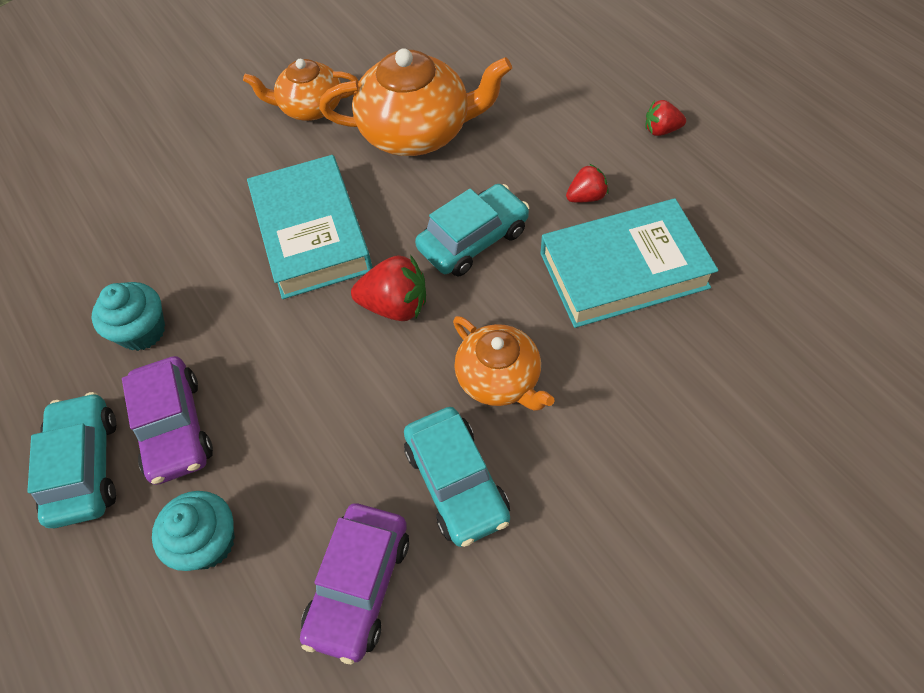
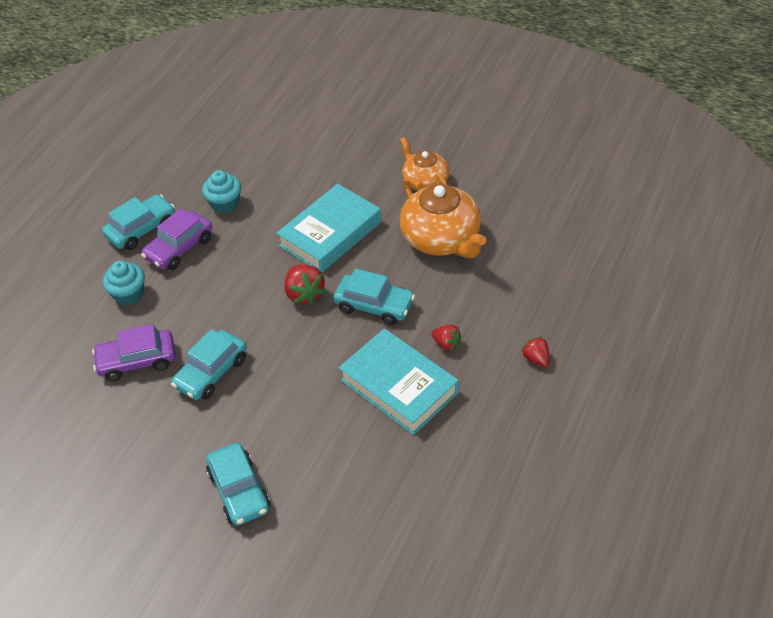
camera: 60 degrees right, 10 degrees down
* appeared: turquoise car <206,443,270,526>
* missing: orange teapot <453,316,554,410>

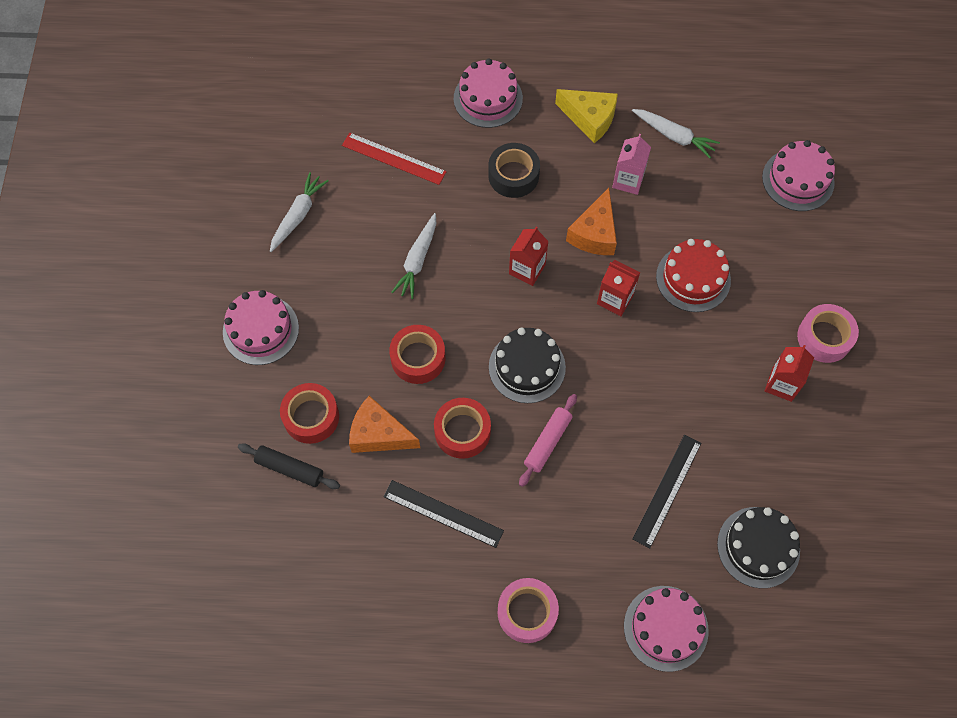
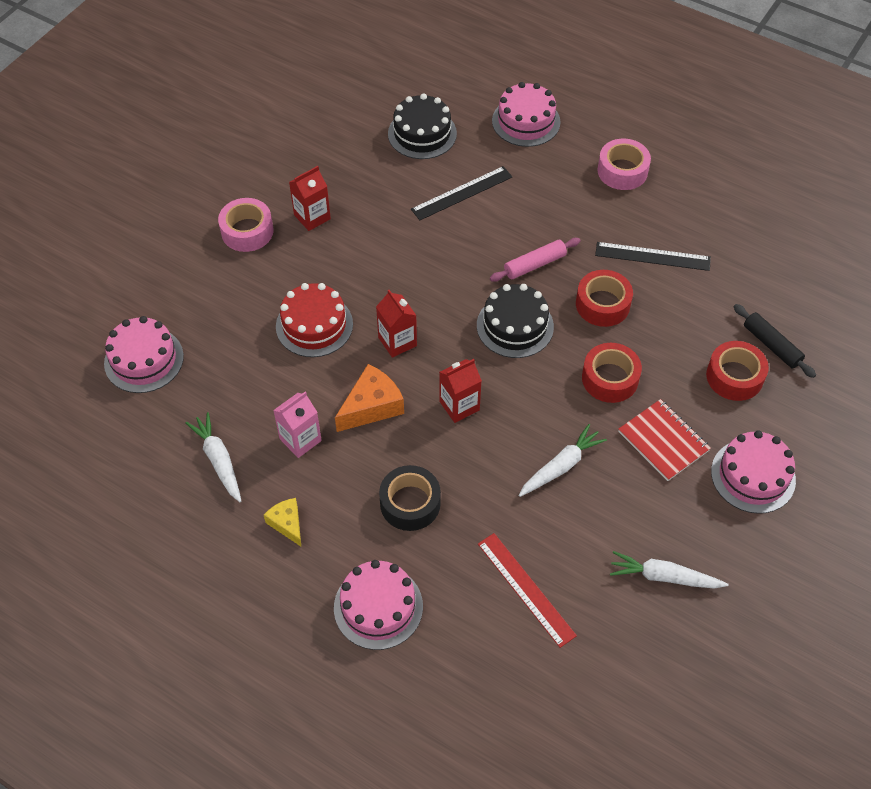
camera: 150 degrees left, 10 degrees down
* size: yellow cheese <555,89,618,143> = <264,498,301,546> x0.62
* spun: black ruler <383,480,504,548> = <595,242,711,271> 45 degrees counterclockwise
* spun: white carrot <270,172,329,252> = <610,551,729,589> 45 degrees clockwise
* appeared: red notebook <618,399,711,481>
* missing: orange cheese <349,396,420,453>

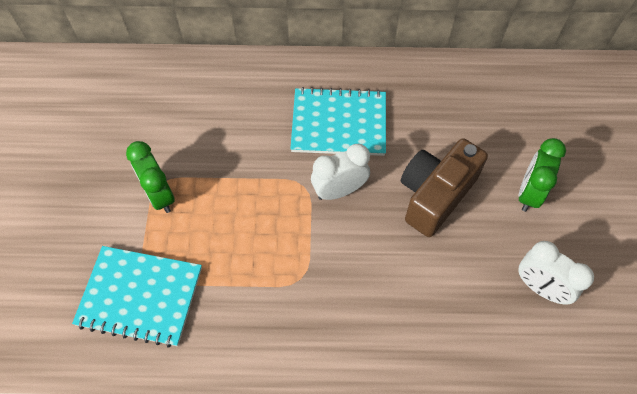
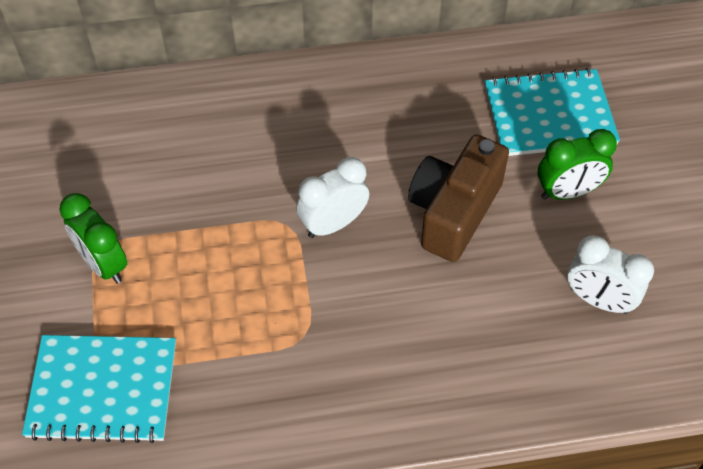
camera: 10 degrees left, 5 degrees down
* relocated: turquoise notebook <290,87,386,156> to <485,68,620,156>
* spun: green clock <518,138,566,212> = <538,129,617,200> 120 degrees counterclockwise

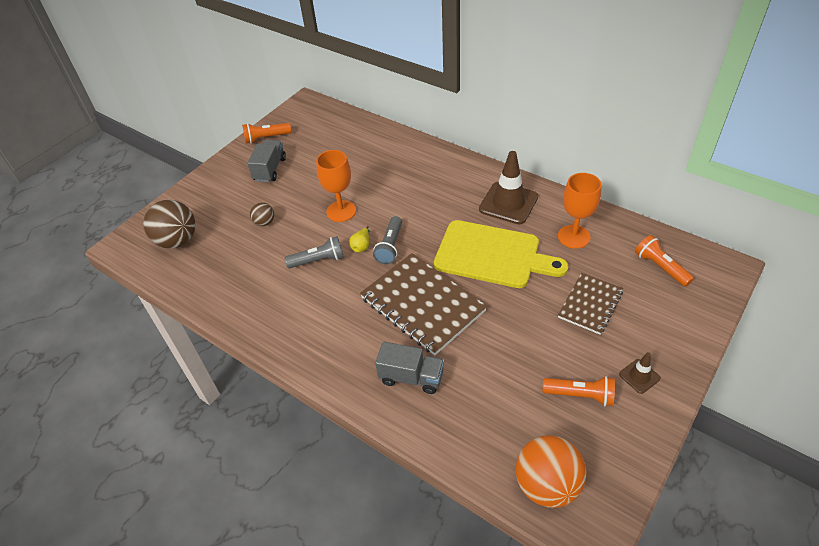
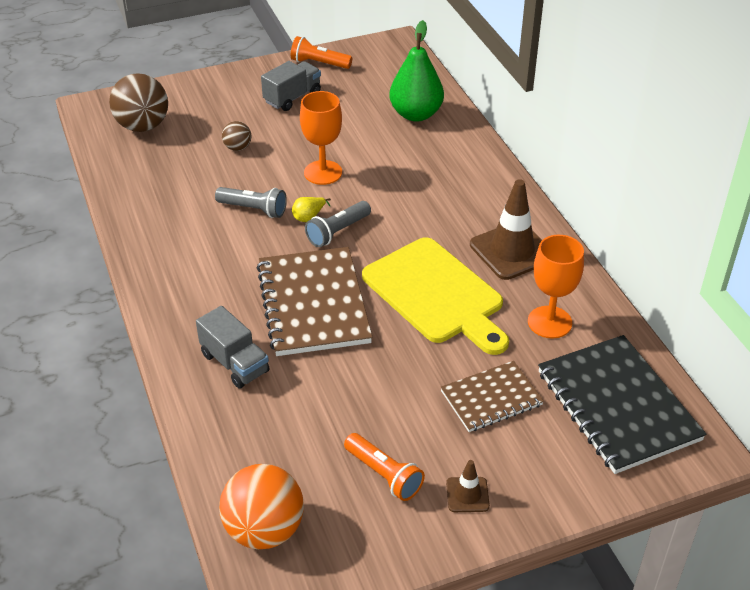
camera: 30 degrees right, 5 degrees down
* appeared: green pear <389,20,444,122>
* exchanged: orange flashlight <635,235,694,287> to black notebook <538,335,707,474>

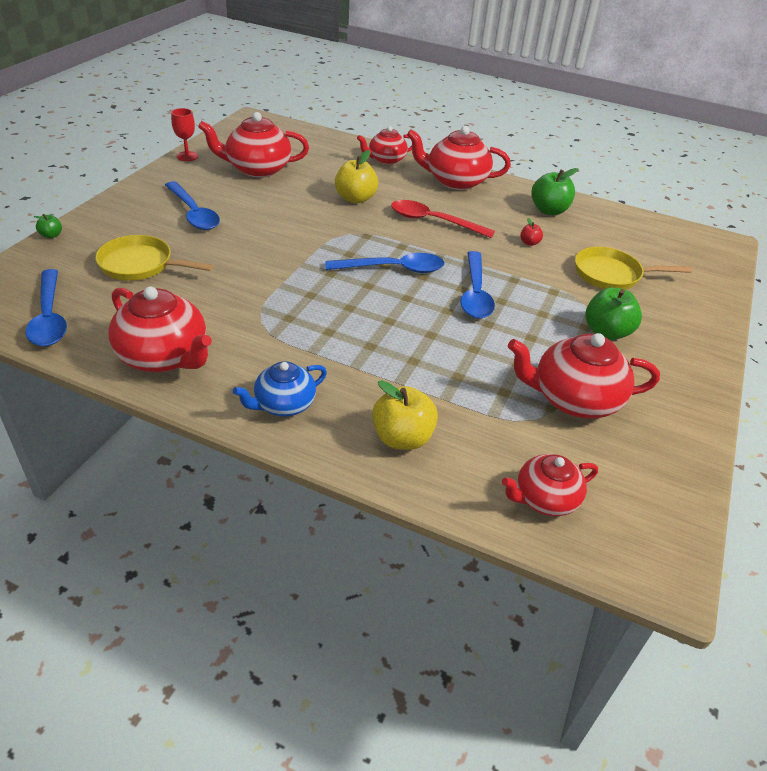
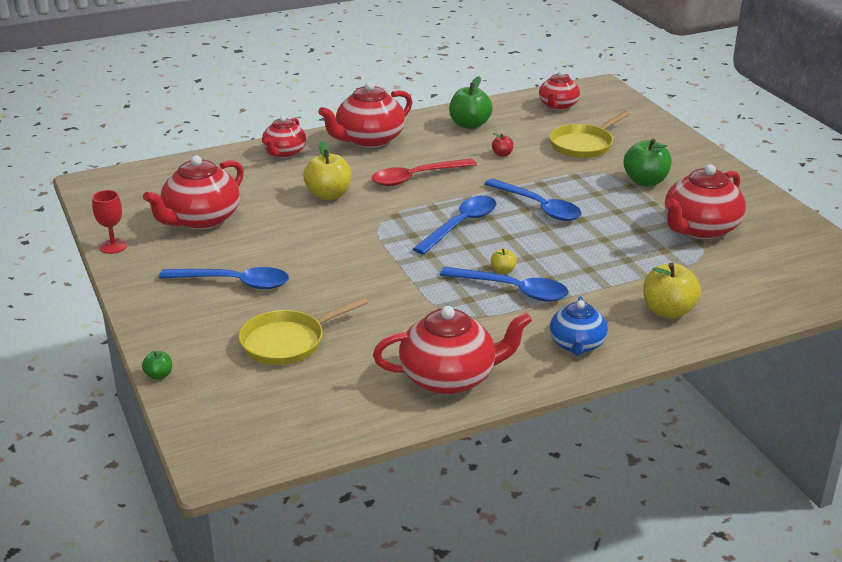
camera: 45 degrees left, 10 degrees down
* relocated: blue spoon <25,269,67,346> to <440,267,569,302>
* appeared: yellow apple <491,249,517,274>
* relocated: red teapot <502,454,598,516> to <539,71,580,110>

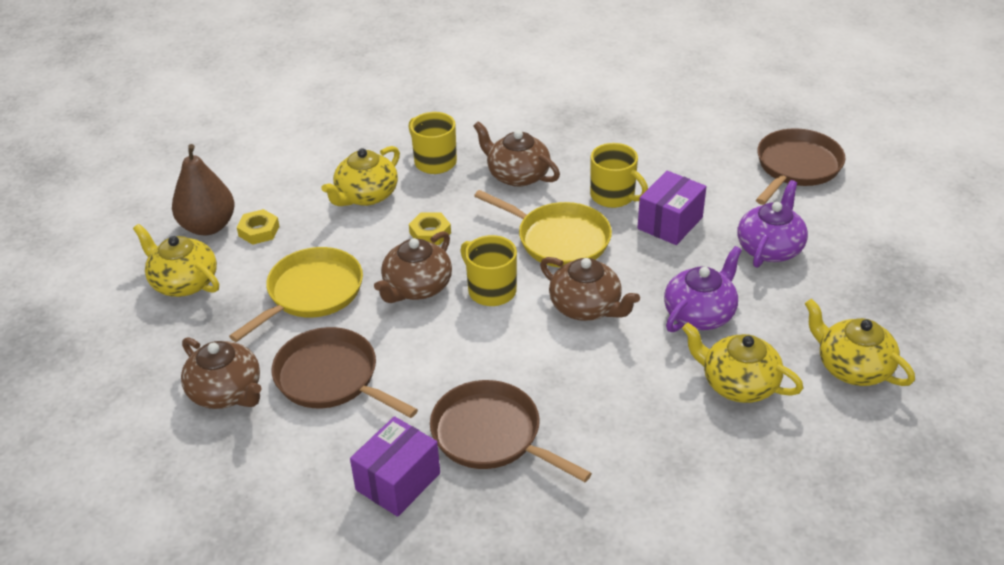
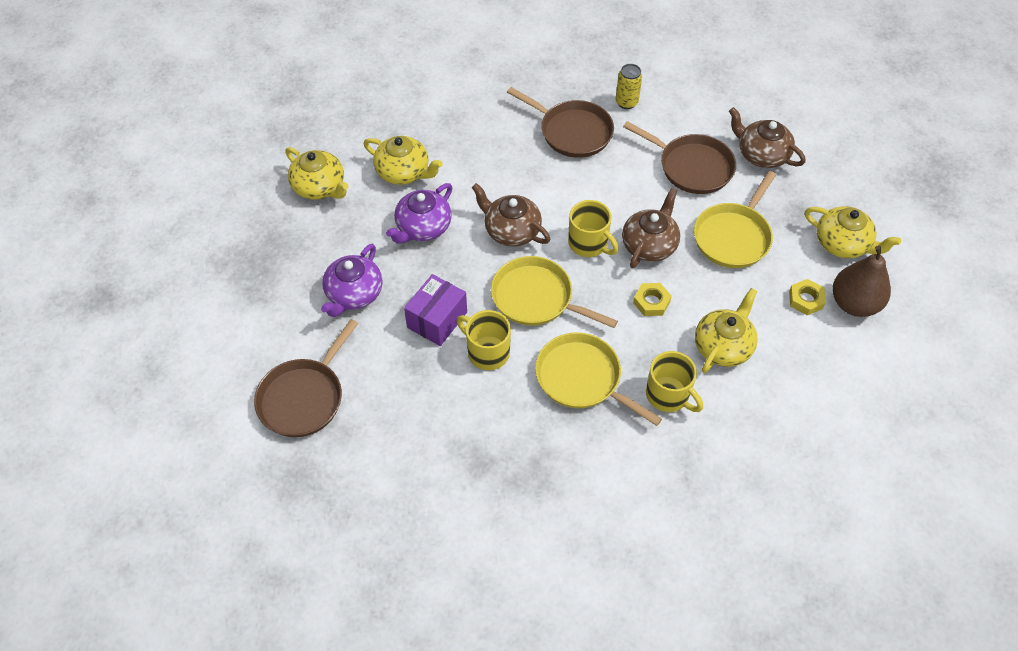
camera: 175 degrees right, 15 degrees up
* exchanged: brown teapot <474,121,560,187> to yellow pan <535,332,662,426>
* exchanged: purple box <350,416,440,517> to yellow can <616,64,642,109>

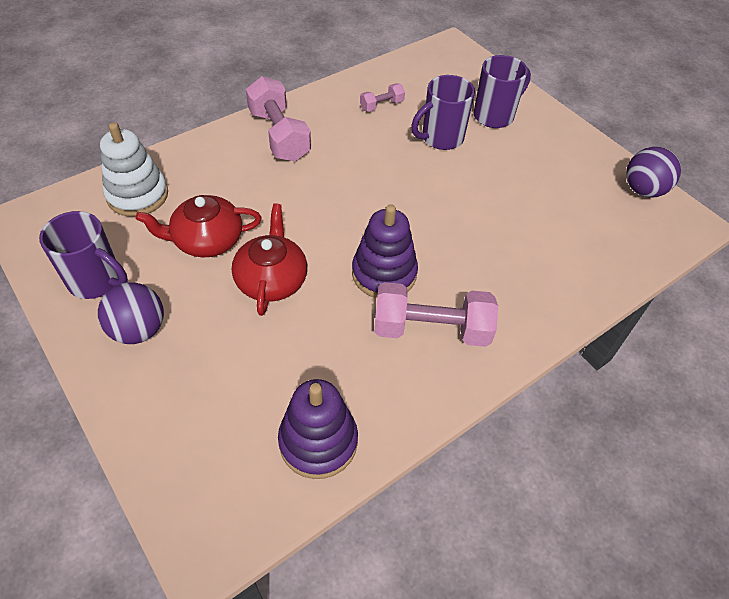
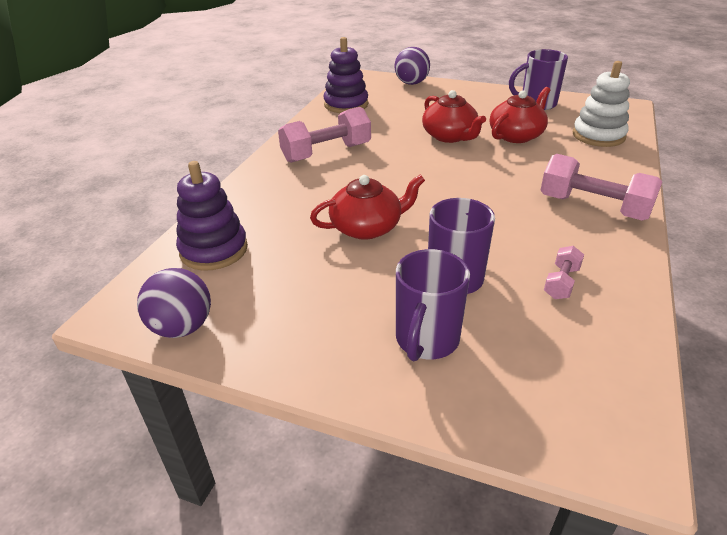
camera: 150 degrees right, 15 degrees down
* relocated: purple stacking toy <352,204,418,298> to <176,161,248,270>
* appeared: red teapot <310,174,425,240>
* relocated: purple ball <98,282,164,344> to <394,47,430,85>

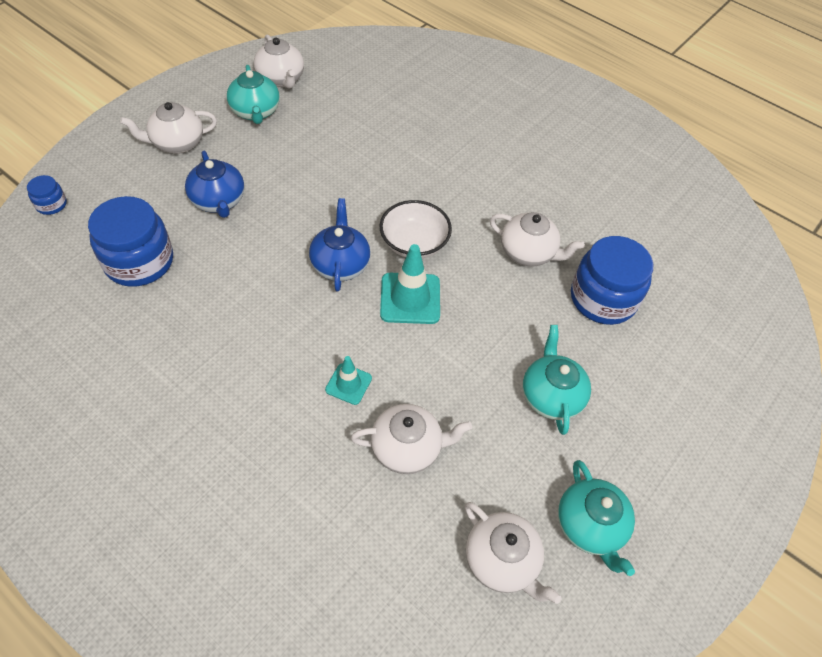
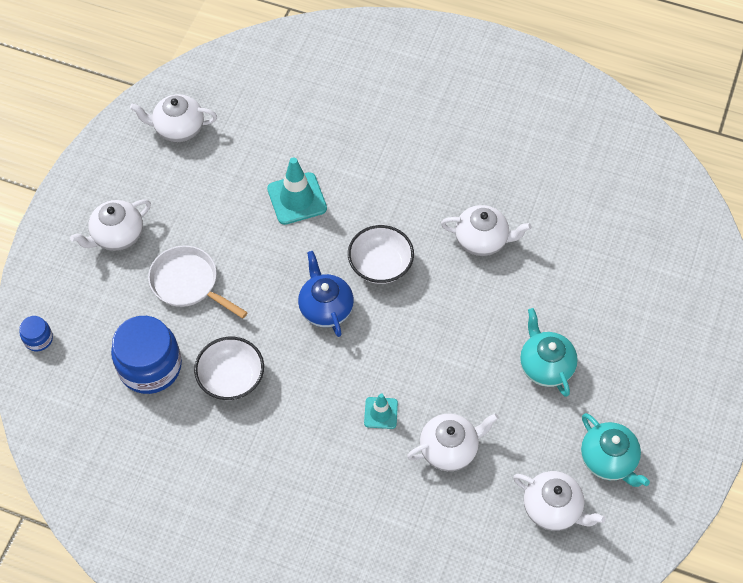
camera: 15 degrees left, 5 degrees up
* spun: white teapot <254,35,304,89> = <130,94,217,142> 135 degrees clockwise
* exchanged: blue teapot <185,151,244,218> to white pan <148,246,248,319>
* appeared: white bowl <194,337,264,400>
* relocated: turquoise traffic cone <380,244,440,324> to <267,157,327,225>
* missing: turquoise teapot <227,65,280,124>
* missing: blue jar <571,236,653,325>

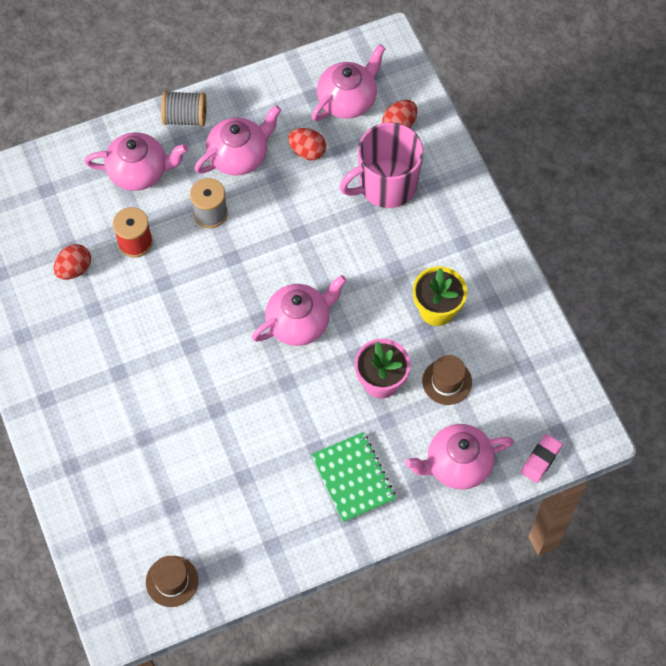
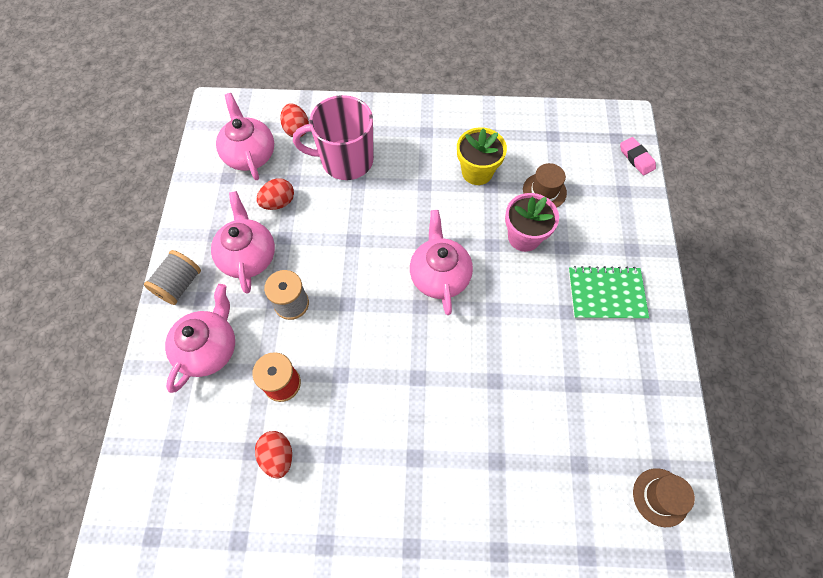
camera: 65 degrees left, 0 degrees up
* spun: pink mug <339,122,424,208> = <293,95,374,180> 90 degrees clockwise
* missing: pink teapot <405,424,514,490>

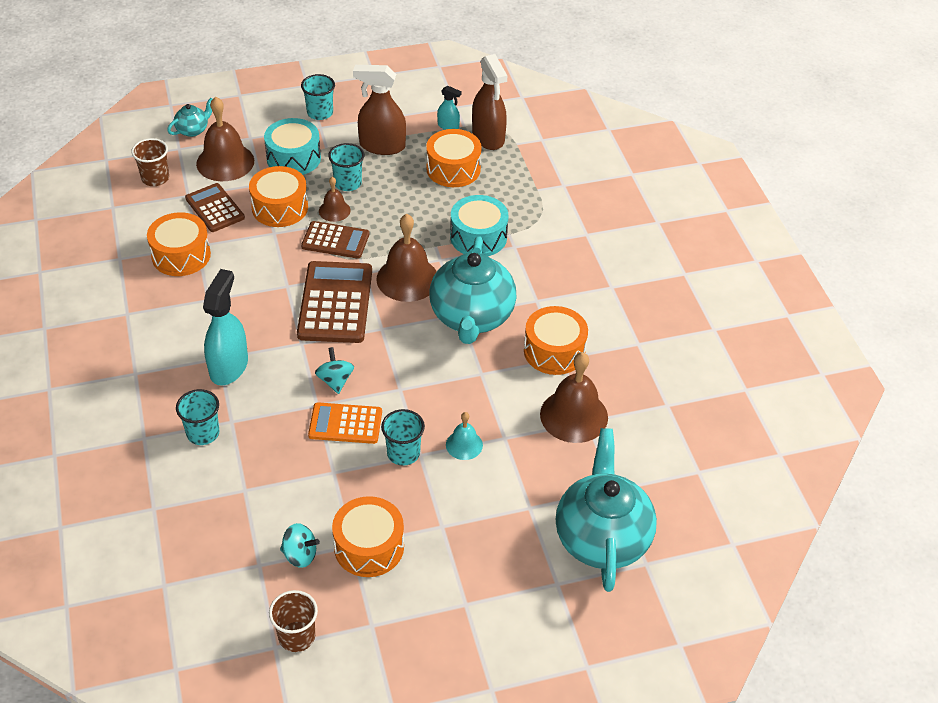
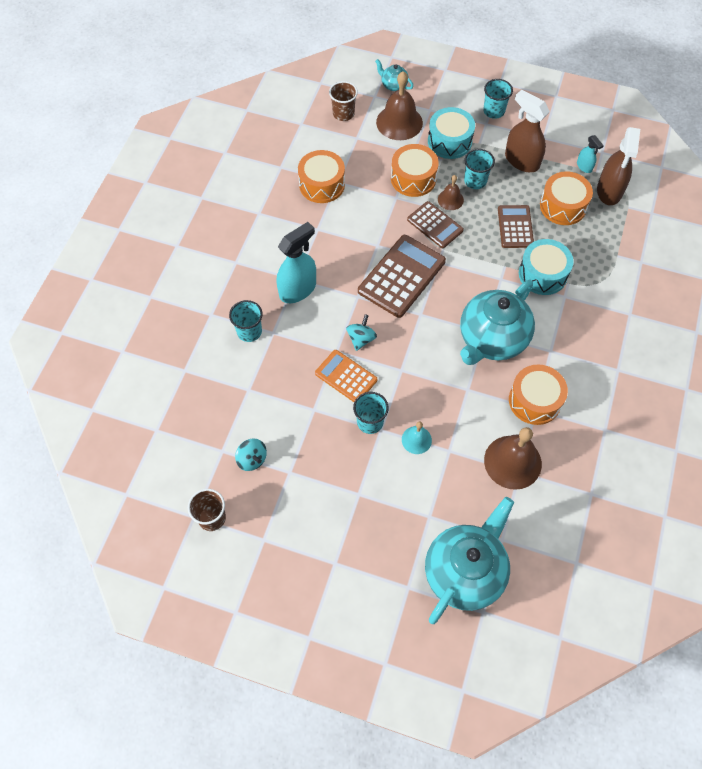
camera: 35 degrees right, 15 degrees up
* spun: turquoise teapot <167,98,212,137> = <375,59,414,91> 135 degrees counterclockwise
* relocated: brown calculator <185,183,245,232> to <498,205,534,248>
* missing: orange drum <332,496,404,577>
* missing: brown bell <376,214,437,302>

